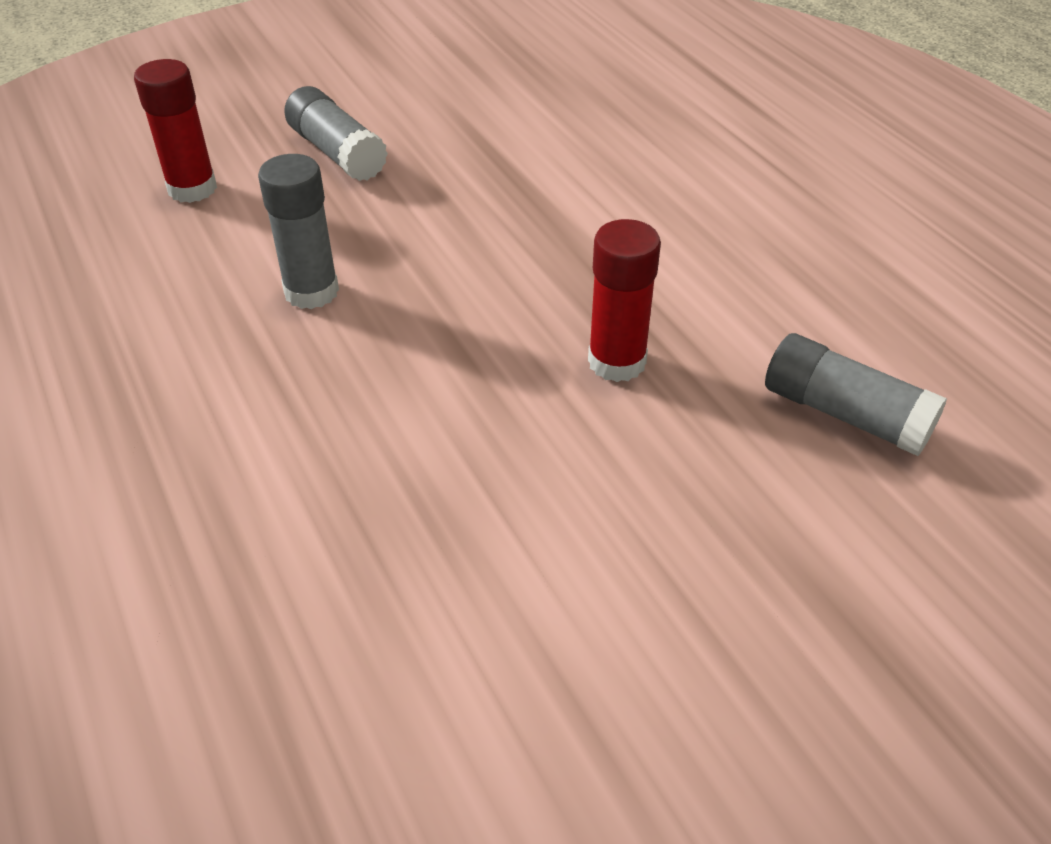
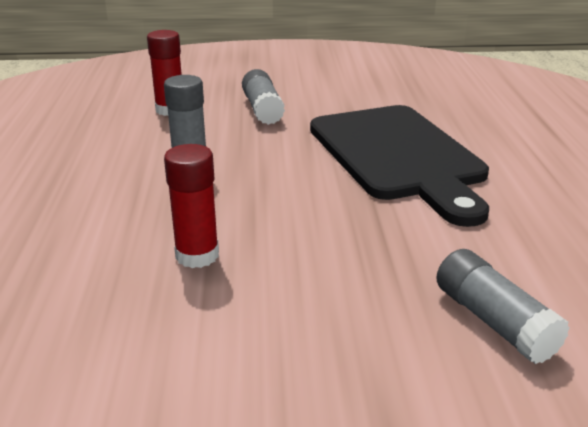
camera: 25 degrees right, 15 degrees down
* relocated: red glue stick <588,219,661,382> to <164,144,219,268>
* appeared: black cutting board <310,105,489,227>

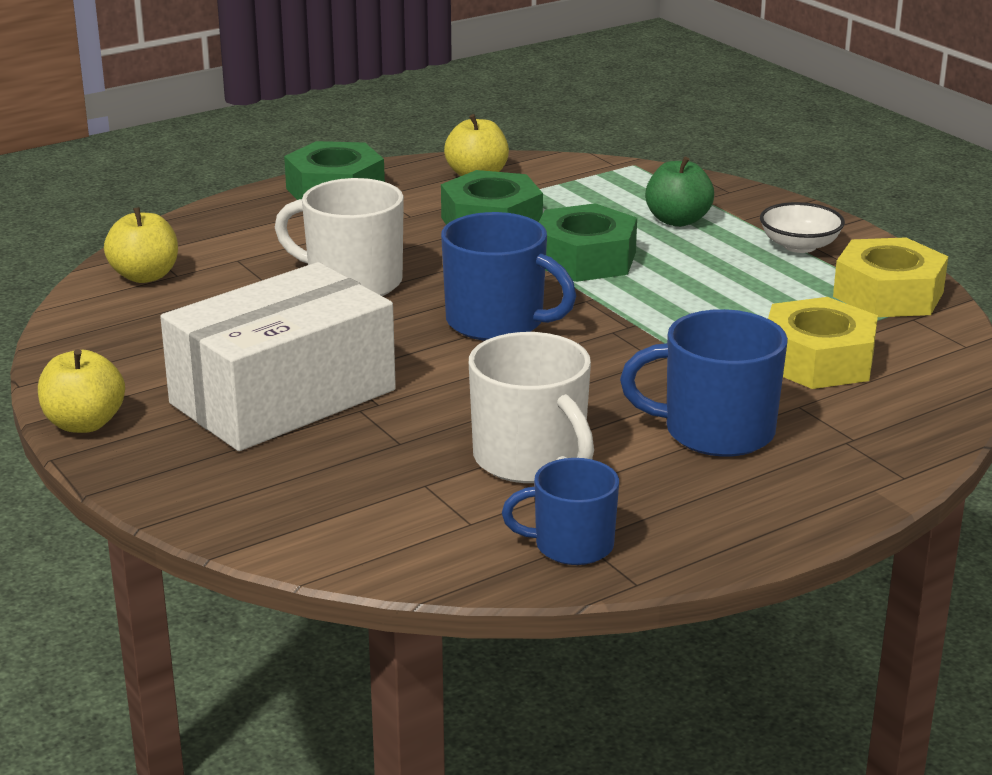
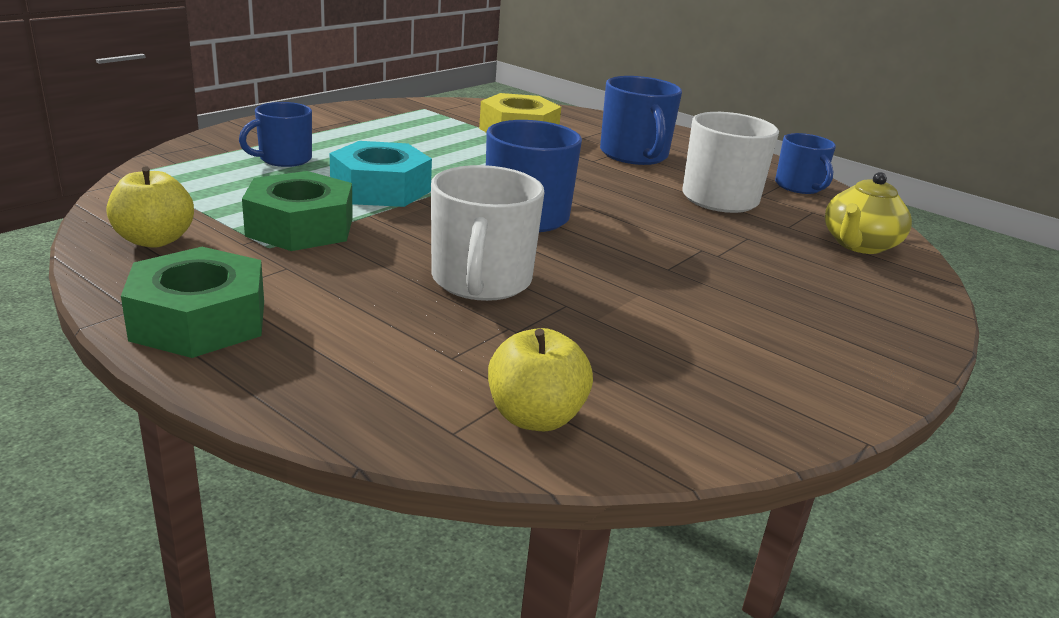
camera: 110 degrees left, 0 degrees up
* exchanged: green apple <645,157,714,227> to blue mug <239,102,312,167>
* colour: green nut <539,203,637,282> to turquoise nut <330,141,432,207>
* appeared: yellow teapot <825,172,912,254>
* missing: yellow apple <38,349,125,433>
* missing: white box <160,262,396,451>
* missing: white bowl <760,202,845,253>
* missing: yellow nut <833,237,948,317>

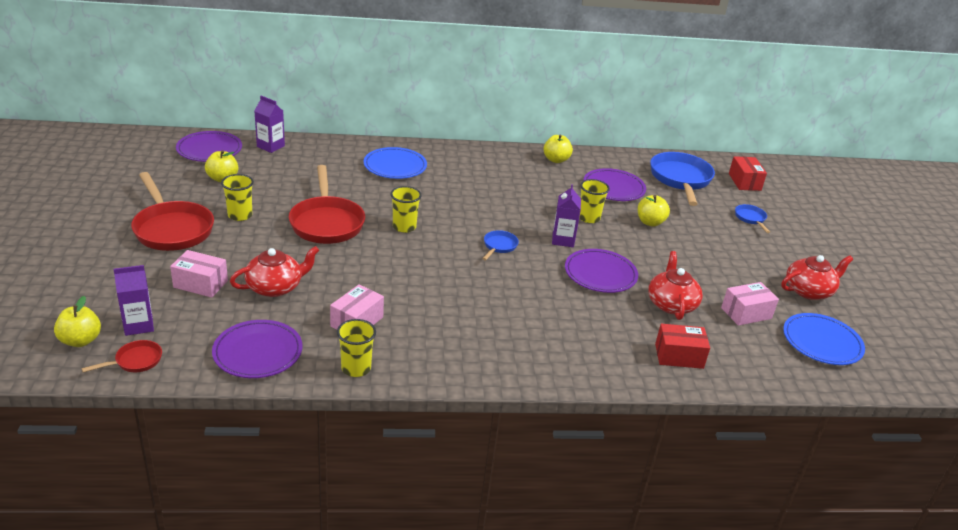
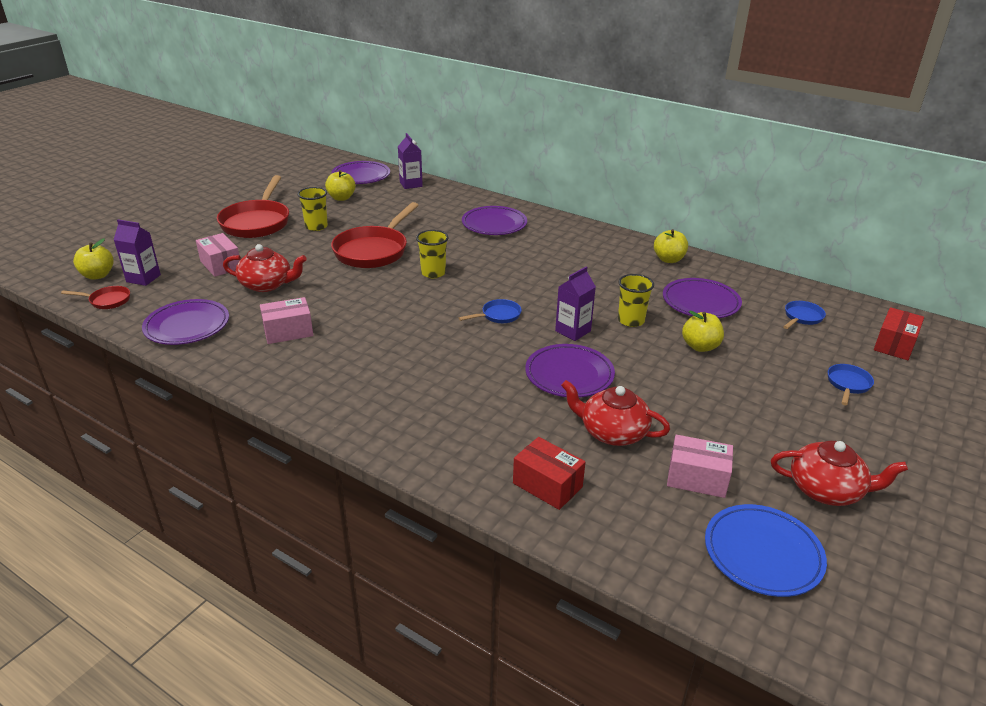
camera: 40 degrees right, 0 degrees up
* colour: blue plate <364,147,427,179> to purple plate <462,206,527,235>
* spun: red teapot <648,251,703,320> = <561,380,670,446> 105 degrees counterclockwise
* size: blue pan <650,152,715,206> = <783,301,826,329> x0.46
* missing: yellow cup <337,319,376,377>

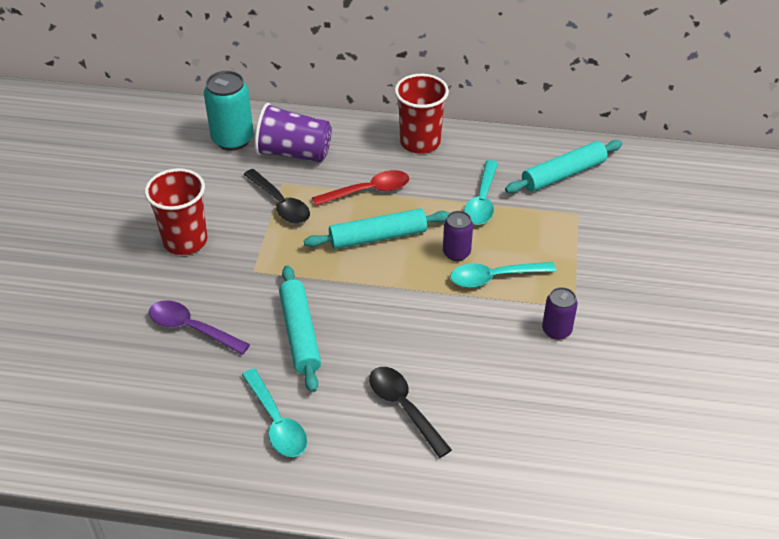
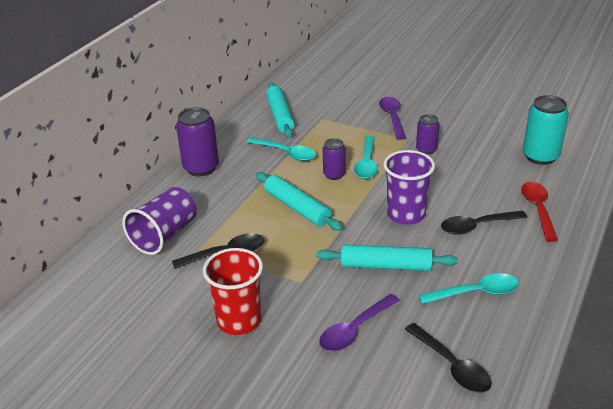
camera: 70 degrees left, 10 degrees down
* exchanged: red cup <395,74,449,154> to purple can <176,107,219,176>
* spun: turquoise rolling pin <304,208,450,249> = <256,172,343,231> 45 degrees counterclockwise
* appeared: purple spoon <379,97,406,140>
* appeared: purple cup <383,150,435,225>
* appeared: black spoon <405,323,492,393>
* relocated: red spoon <312,170,409,206> to <521,182,558,242>
* relocated: turquoise can <204,71,254,151> to <523,95,569,165>

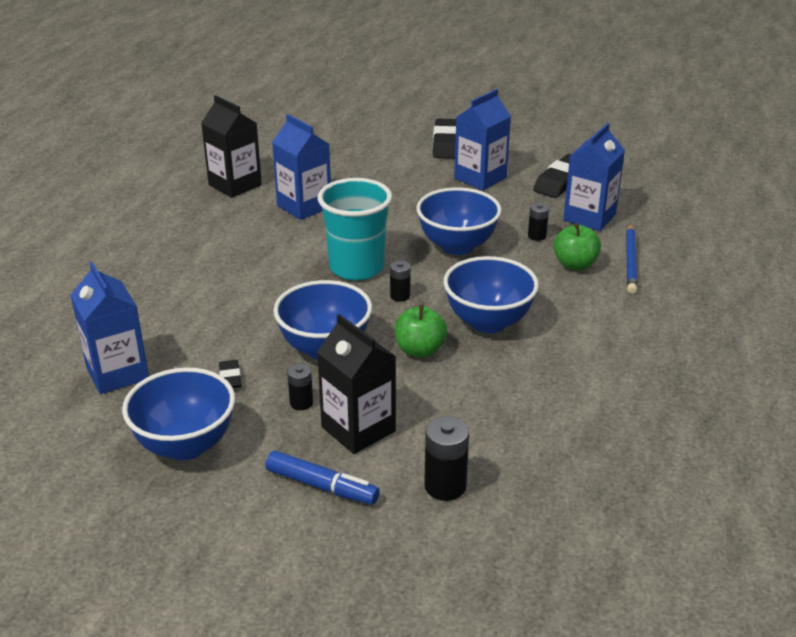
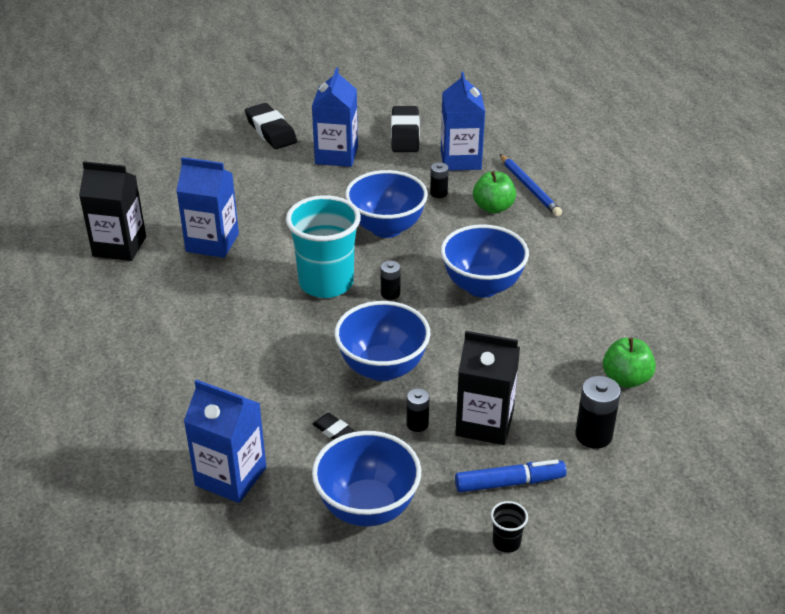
camera: 35 degrees left, 5 degrees up
* appeared: black cup <491,501,528,553>
* relocated: green apple <395,305,447,358> to <603,338,656,388>

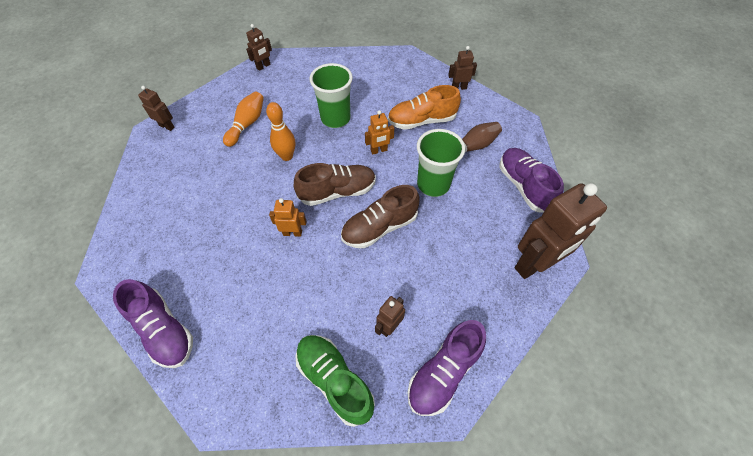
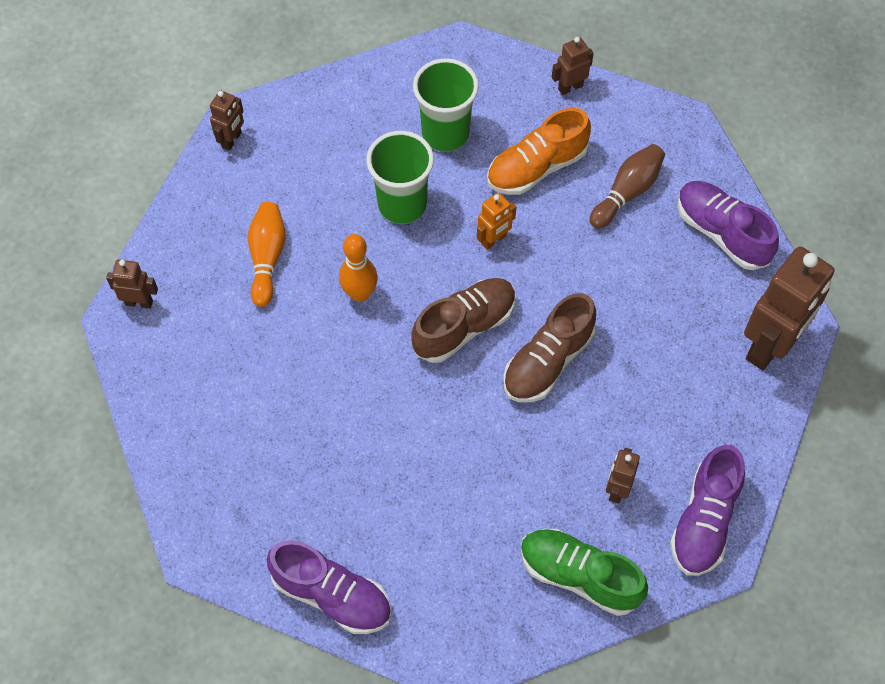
camera: 20 degrees left, 5 degrees up
* relocated: green cup <417,129,465,197> to <413,58,479,152>
* missing: orange robot <269,198,307,237>

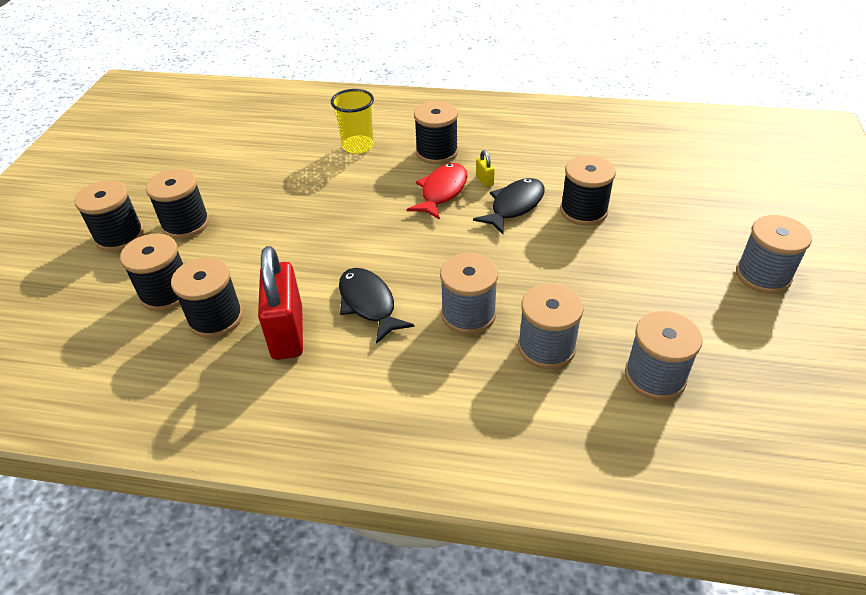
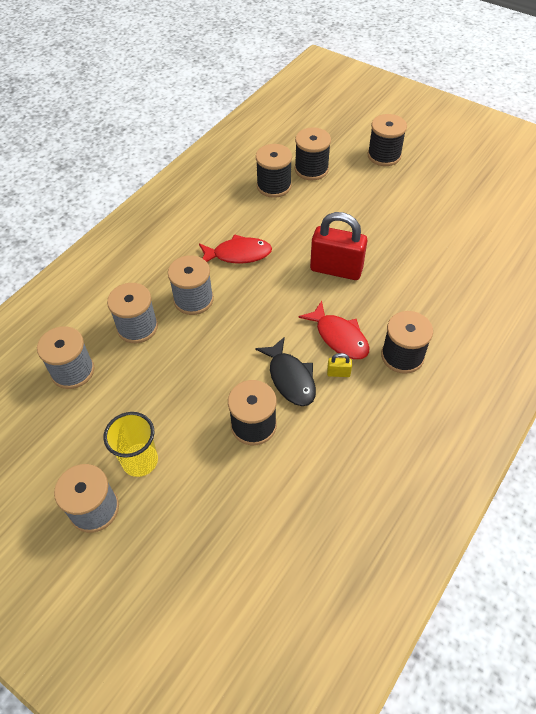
camera: 115 degrees right, 10 degrees up
* relocated: yellow cup <331,89,374,154> to <103,412,158,477>
* colour: black fish <339,268,414,344> to red fish <199,234,272,263>
* relocated: red padlock <258,246,303,360> to <310,212,368,280>
* missing: black spool <146,169,209,239>

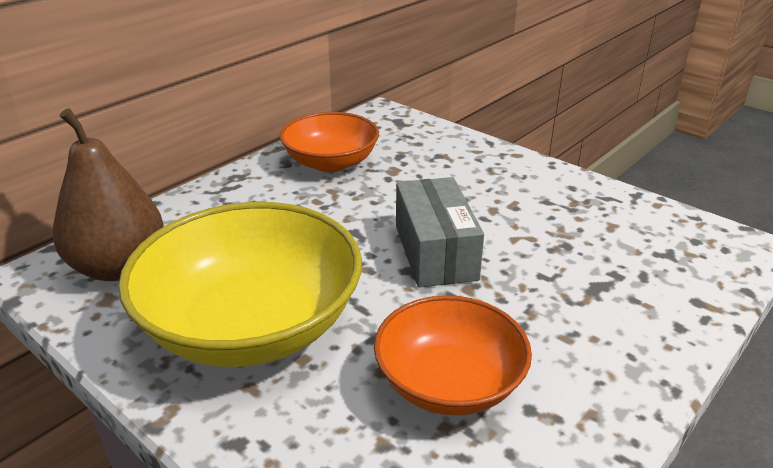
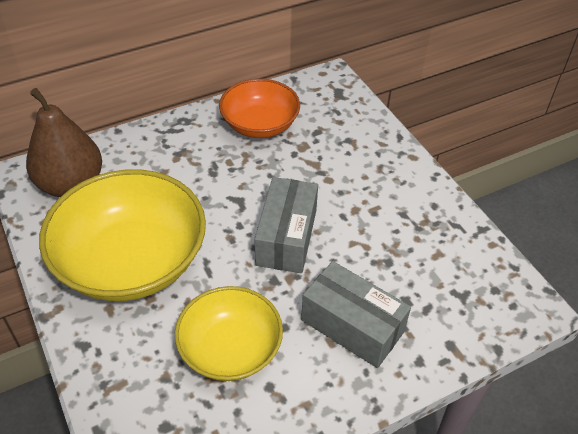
camera: 20 degrees right, 15 degrees up
* colour: orange bowl <374,295,532,416> to yellow bowl <175,286,283,381>
* appeared: grey box <301,261,411,368>

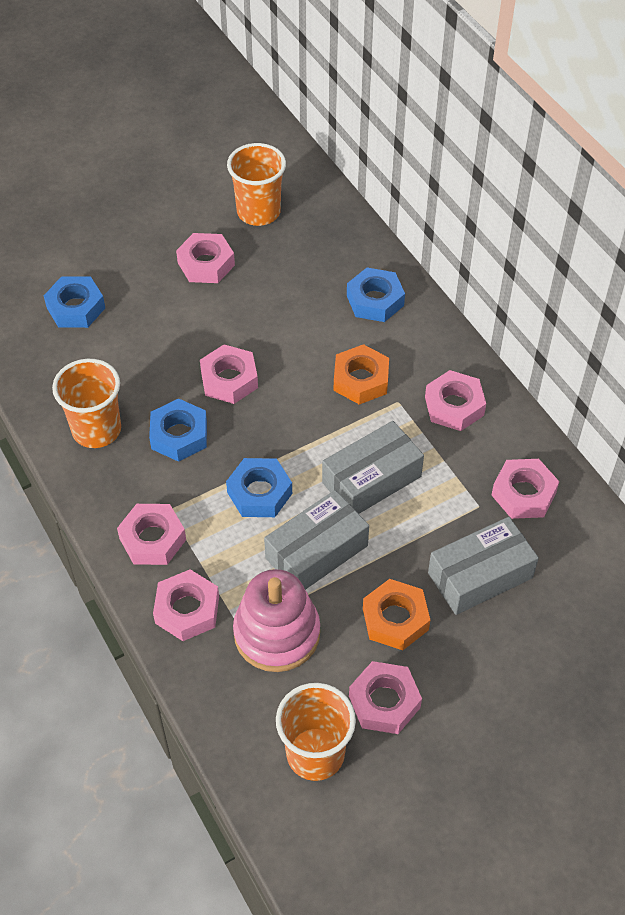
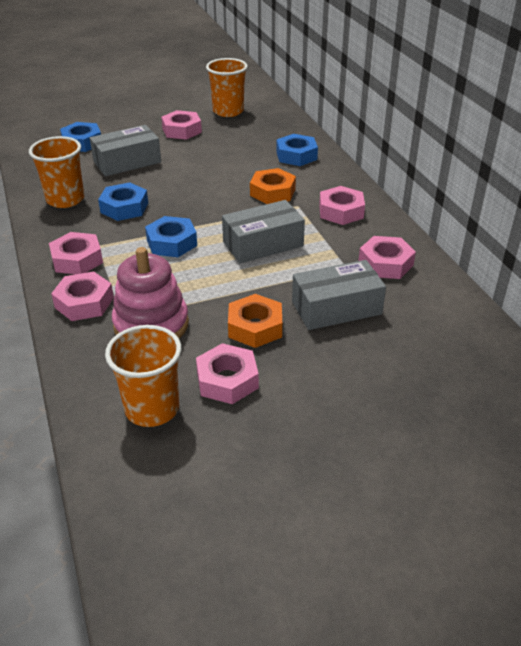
camera: 10 degrees right, 15 degrees down
* relocated: grey box <264,490,369,590> to <90,125,161,176>
* missing: pink nut <200,344,258,404>

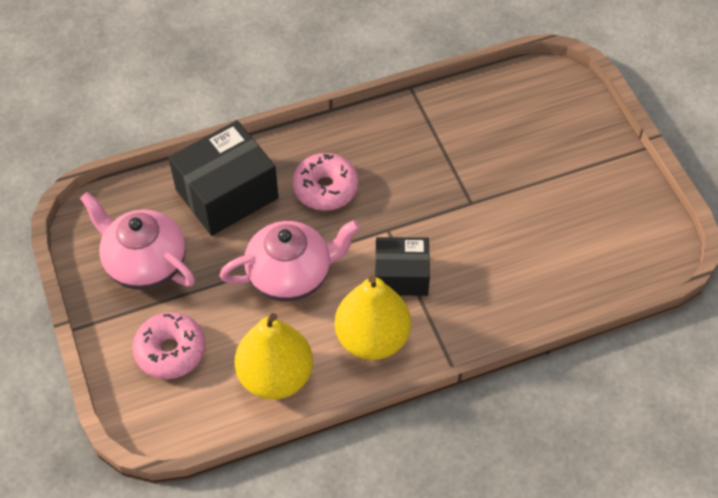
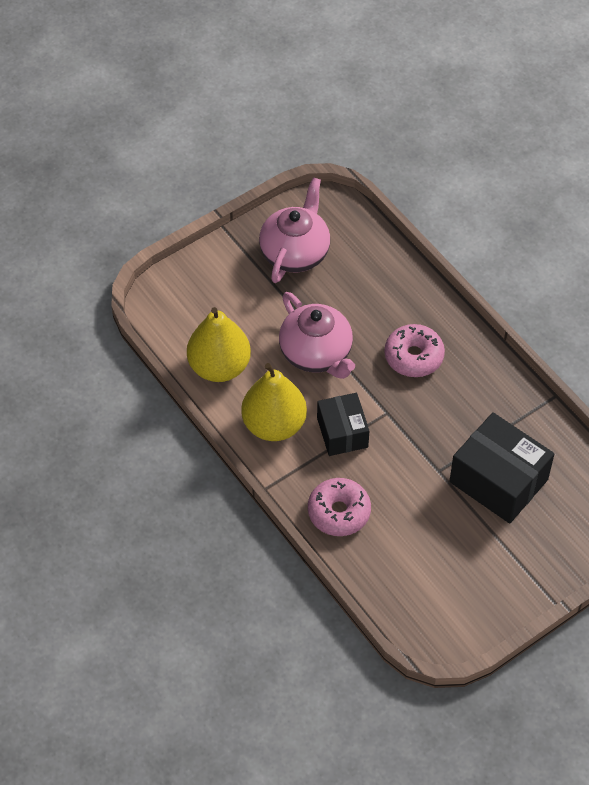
camera: 75 degrees right, 0 degrees up
* relocated: pink donut <133,312,206,379> to <308,478,371,536>
* relocated: black box <168,120,279,236> to <449,412,554,524>

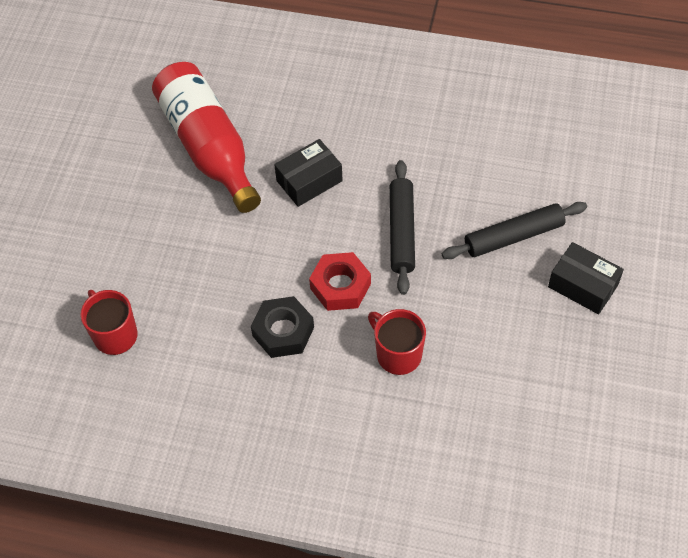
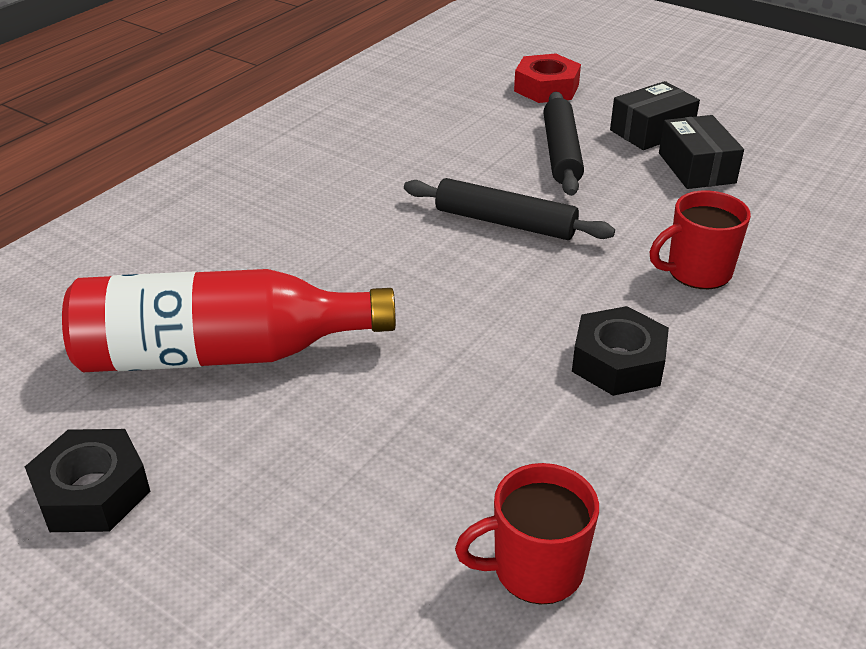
camera: 70 degrees left, 20 degrees down
* appeared: black nut <25,429,150,532>
* relocated: red nut <309,252,371,311> to <514,54,581,103>
* relocated: black box <274,139,343,207> to <659,115,744,189>

